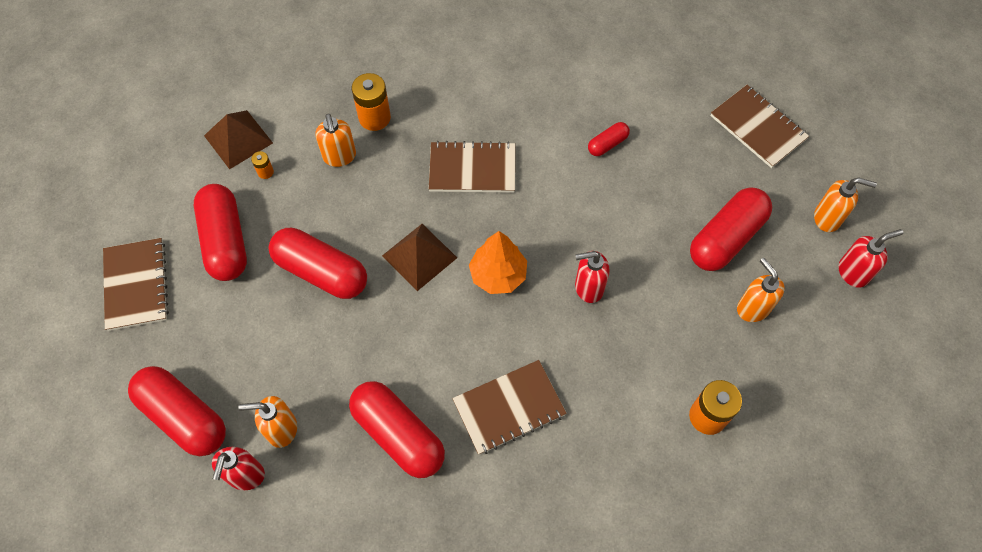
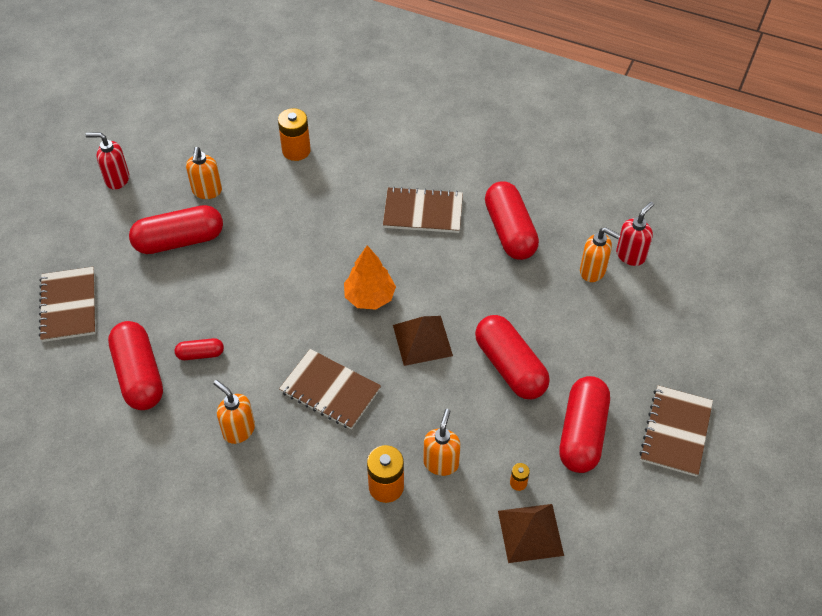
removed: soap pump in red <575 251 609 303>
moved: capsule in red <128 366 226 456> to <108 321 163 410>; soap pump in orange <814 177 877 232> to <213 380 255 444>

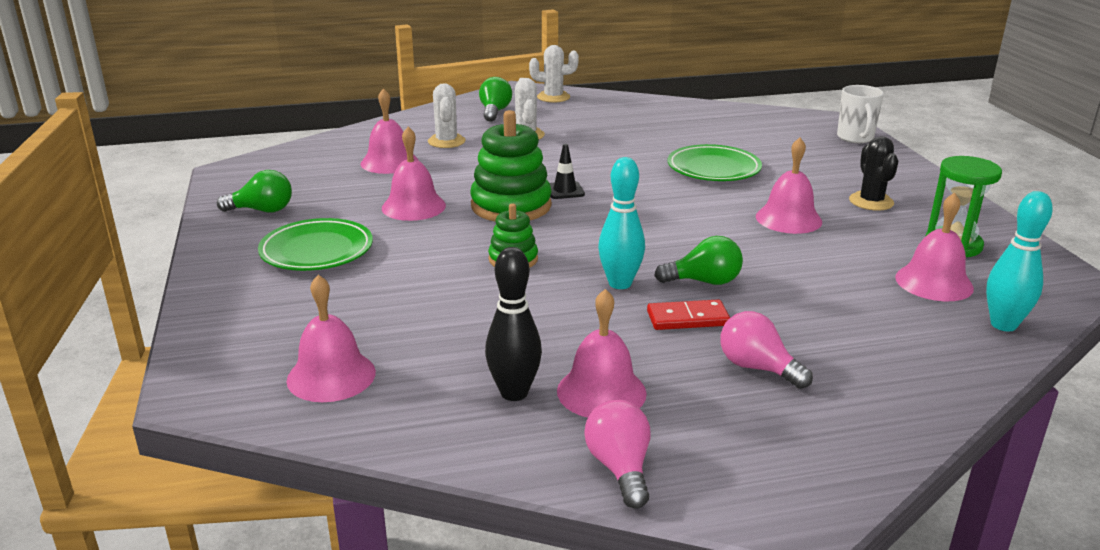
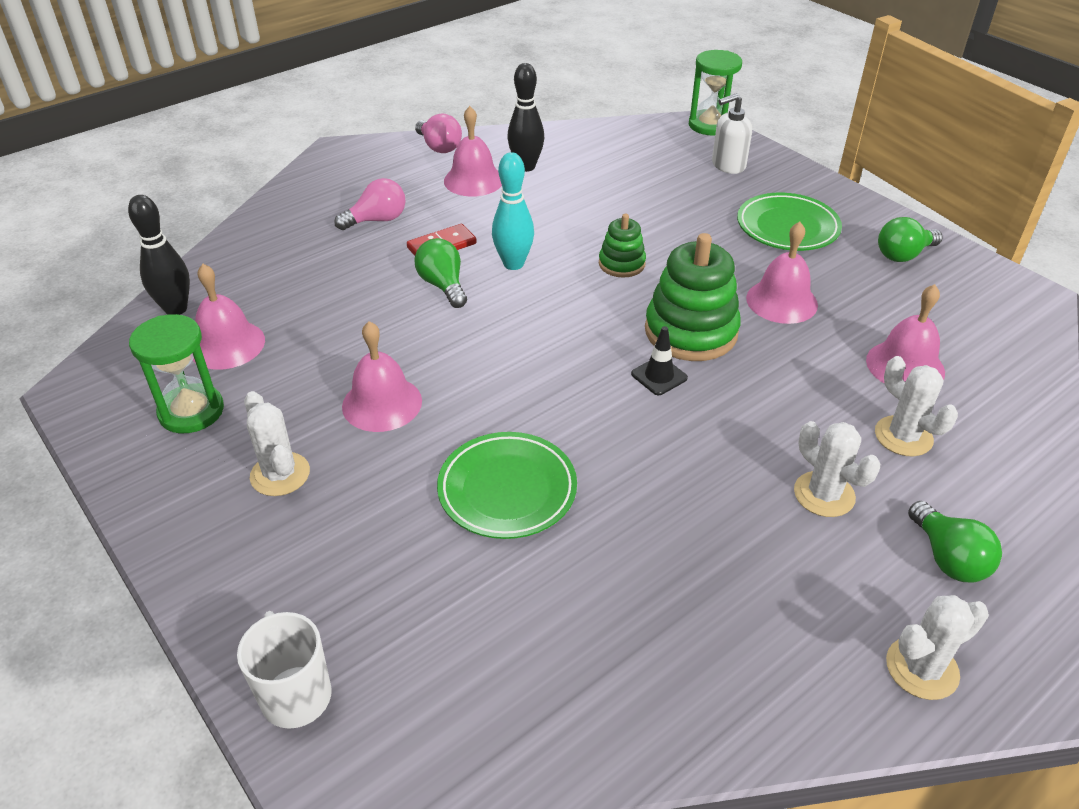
removed: school bell in pink <287 275 376 402>
added: hourglass in leaf-green <689 50 742 136>; soap pump in snow-white <712 93 752 174>
recoloured: cactus in black <849 136 898 211> to cactus in snow-white <244 391 310 496>; skittle in turquoise <986 191 1053 331> to skittle in black <128 195 190 315>
turned: lightbulb in leaf-green <654 236 743 285> = <414 238 467 308> 90 degrees clockwise; lightbulb in pink <720 311 813 389> = <334 178 405 230> 45 degrees counterclockwise

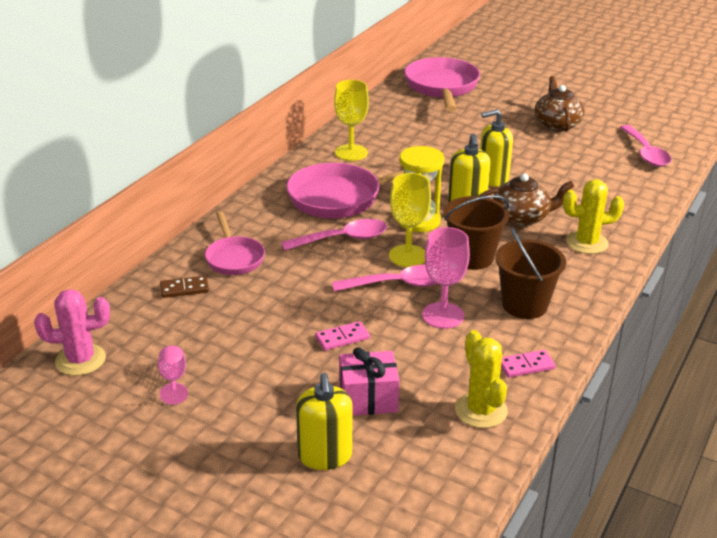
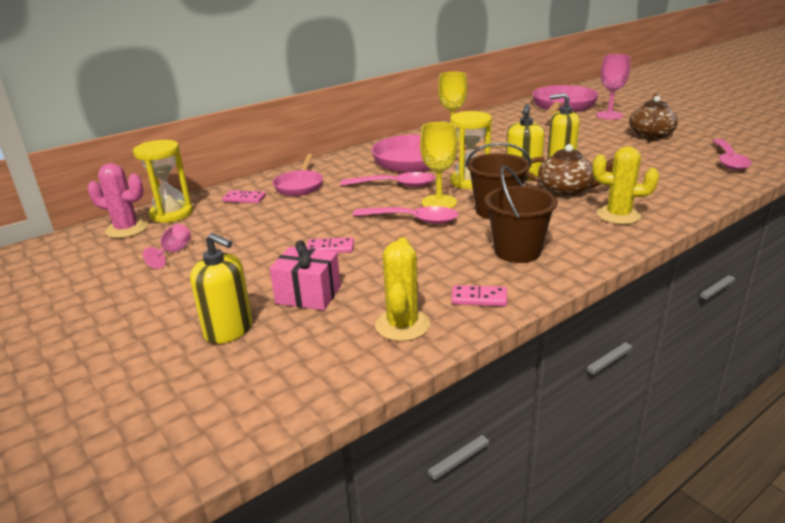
added: hourglass in yellow <133 140 193 223>
moved: goblet in pink <422 227 470 329> to <596 54 630 120>
recoloured: domino in brown <160 276 209 298> to domino in pink <222 190 266 203>
turned: soap pump in yellow <296 373 352 470> = <190 233 252 344> 75 degrees counterclockwise

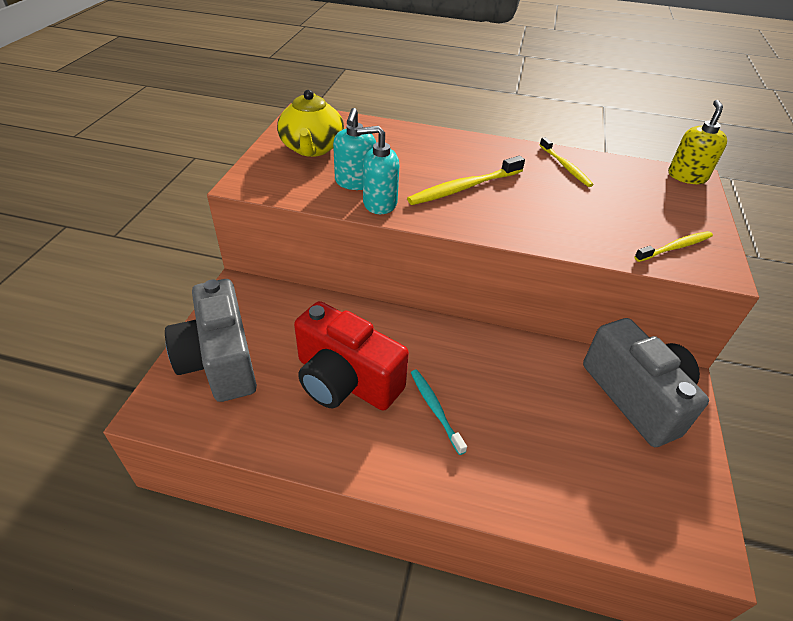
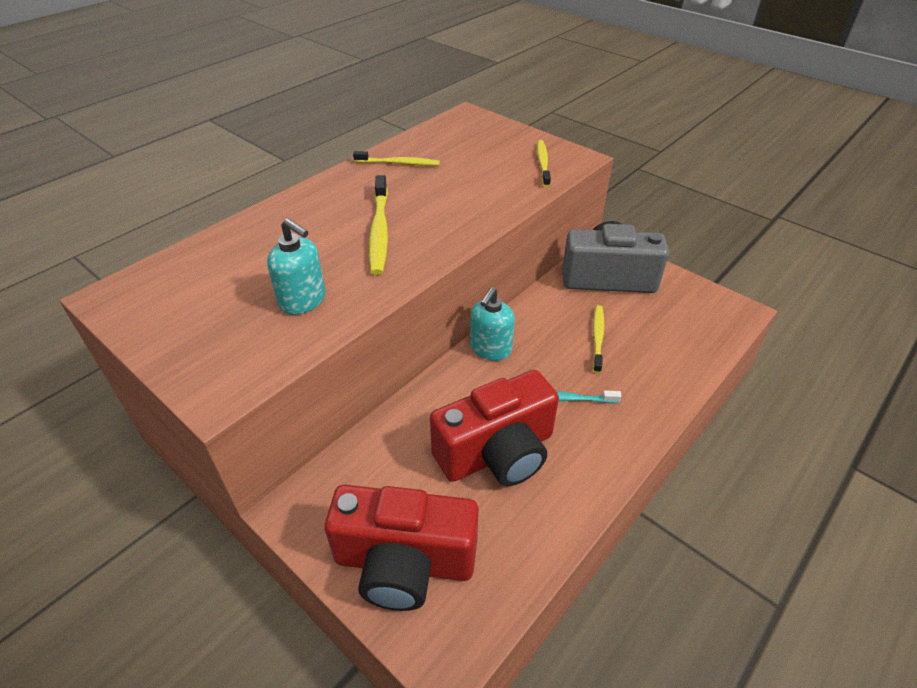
removed: teapot in yellow <277 90 344 157>; soap pump in yellow <668 100 727 184>
added: dental brush in yellow <593 305 604 373>
moved: soap pump in turquoise <357 126 399 214> to <470 287 515 361>
recoloured: compact camera in ash-grey <165 279 257 402> to compact camera in red <324 485 479 611>

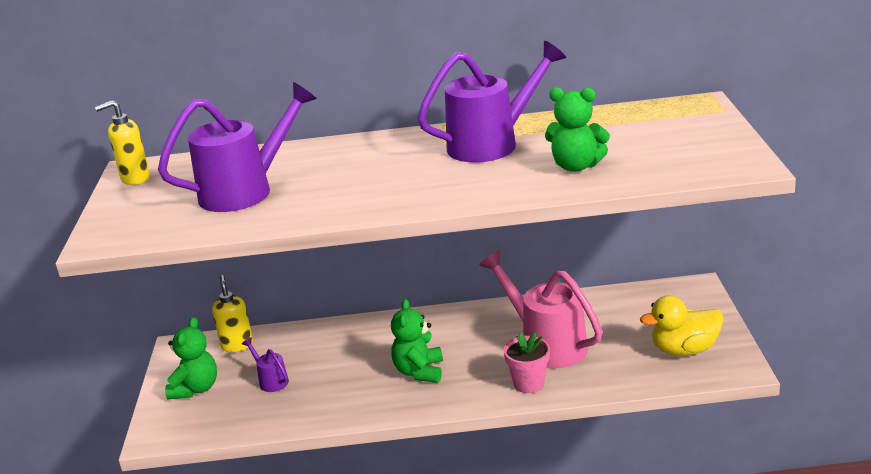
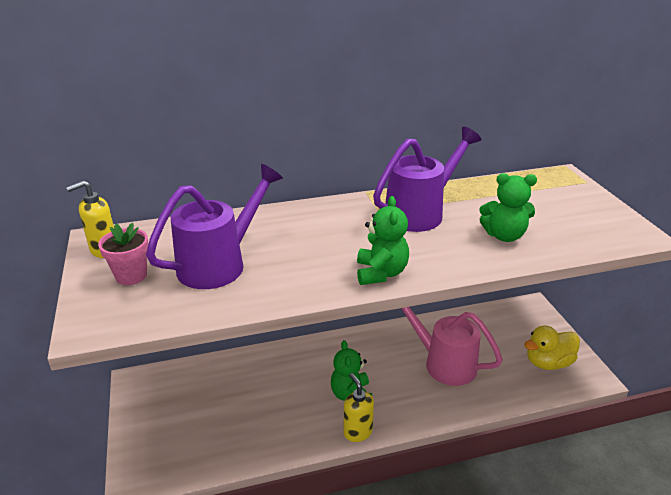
removed: sprinkling can in royal purple <242 337 289 392>
moved: stuffed bear in leaf-green <165 317 217 400> to <357 196 409 285>; soap pump in yellow <212 275 253 352> to <343 373 374 442>; plant pot in pink <503 332 550 393> to <98 223 148 285>

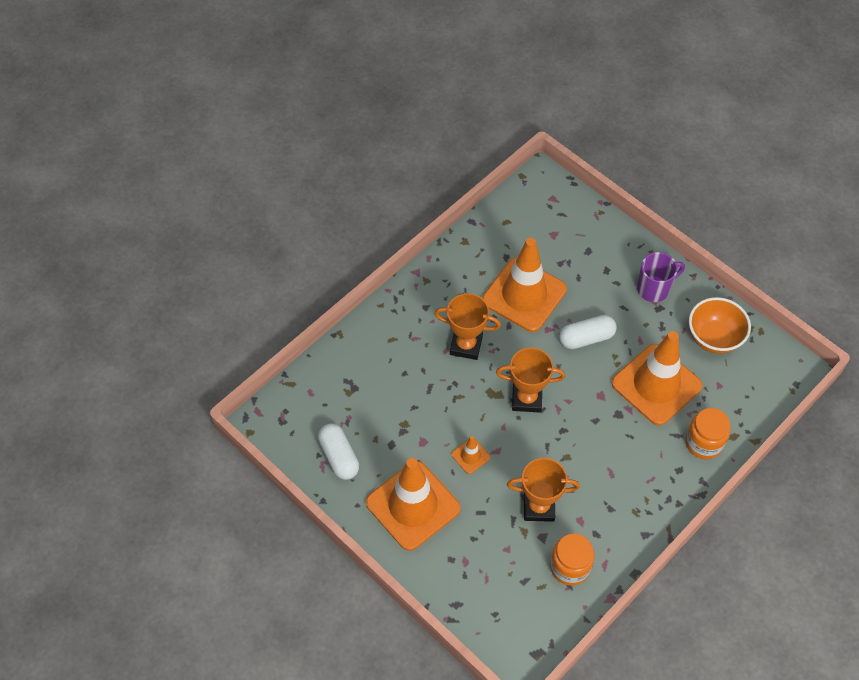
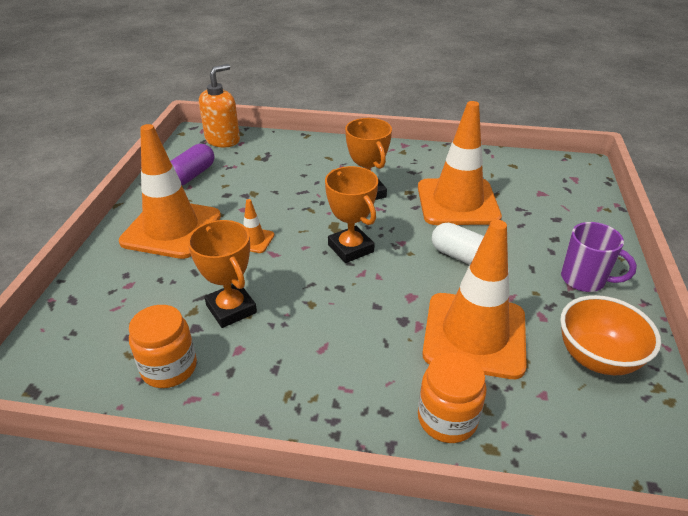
added: soap pump in orange <199 64 240 147>
recoloured: capsule in snow-white <318 424 359 480> to capsule in royal purple <170 144 214 185>

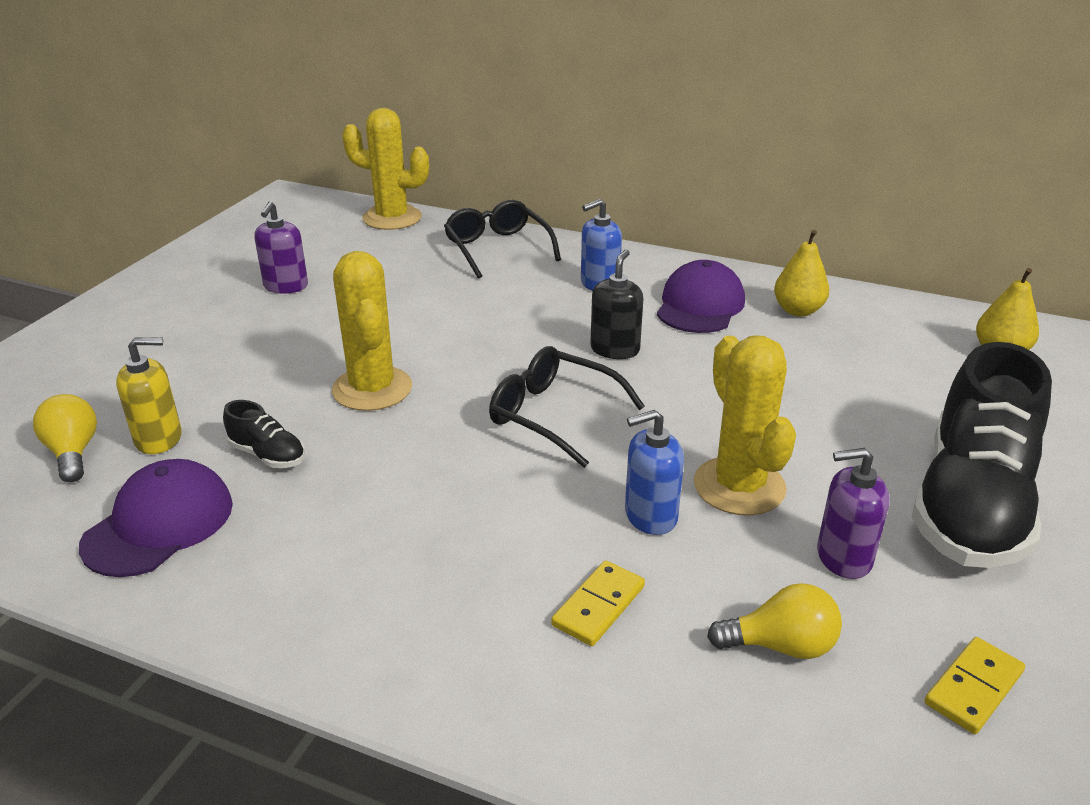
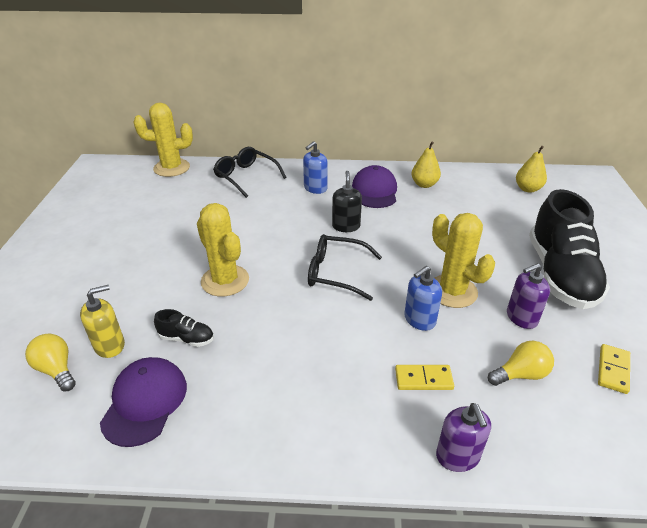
moved: soap pump in royal purple <254 201 308 294> to <436 403 491 472>
turned: domino in yellow <551 560 645 646> = <395 365 454 390> 75 degrees clockwise

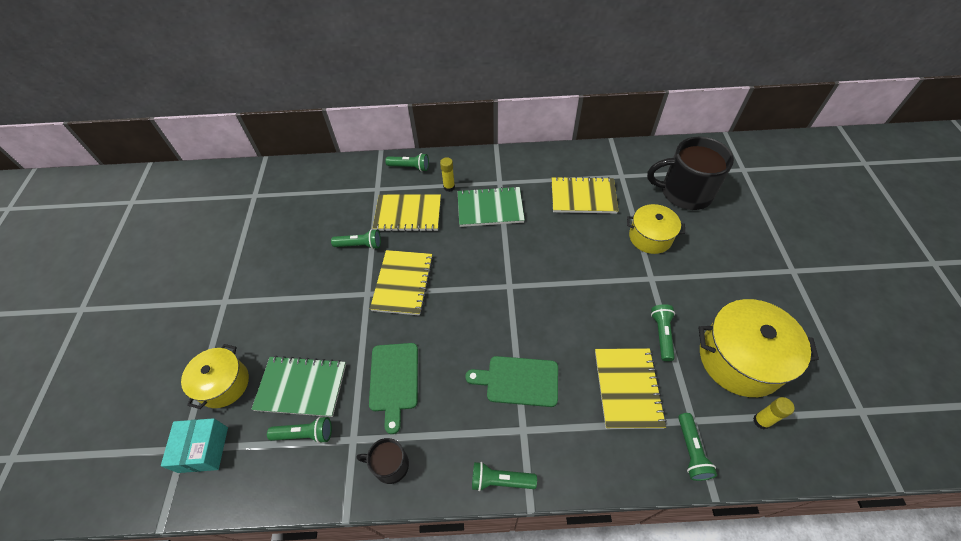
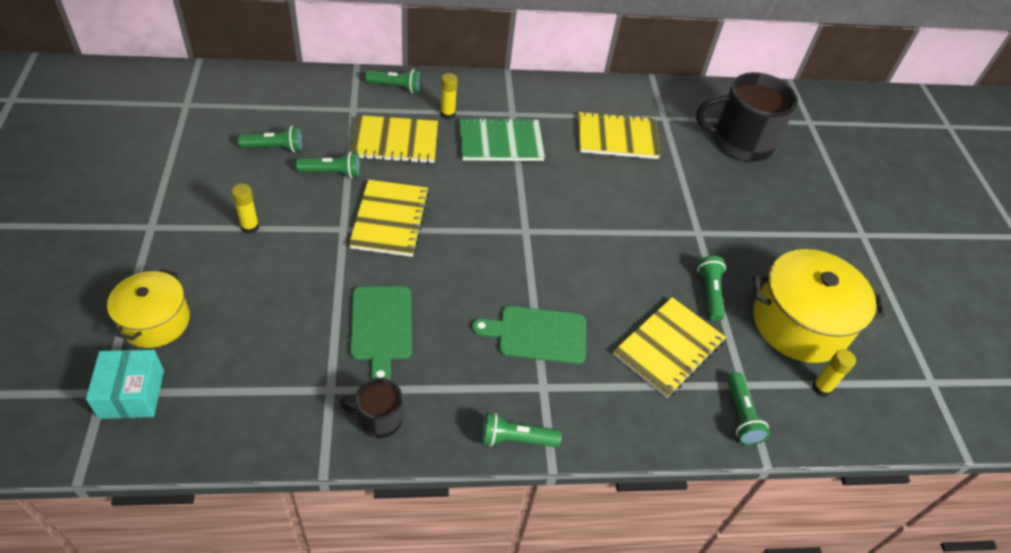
removed: notebook in leaf-green <251 356 346 417>; stockpot in yellow <627 204 685 254>
added: glue in yellow <231 184 259 234>
moved: flashlight in leaf-green <267 417 332 444> to <238 126 303 152>
turned: notebook in yellow <595 348 667 429> = <613 297 726 398> 45 degrees clockwise

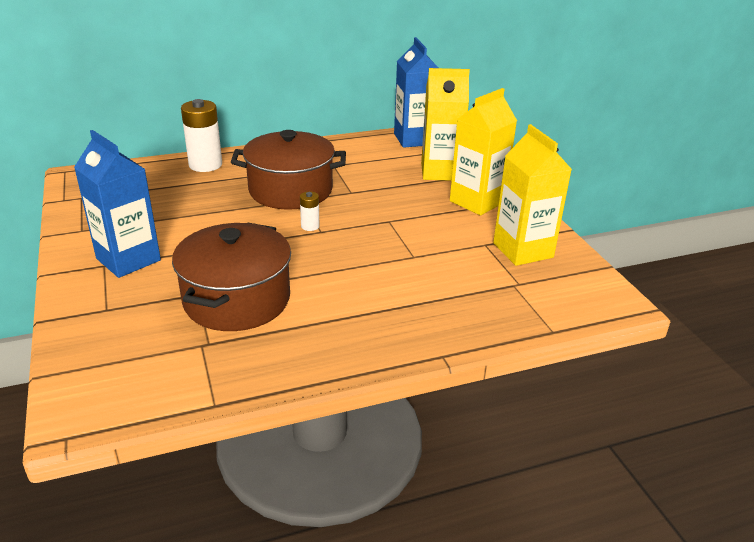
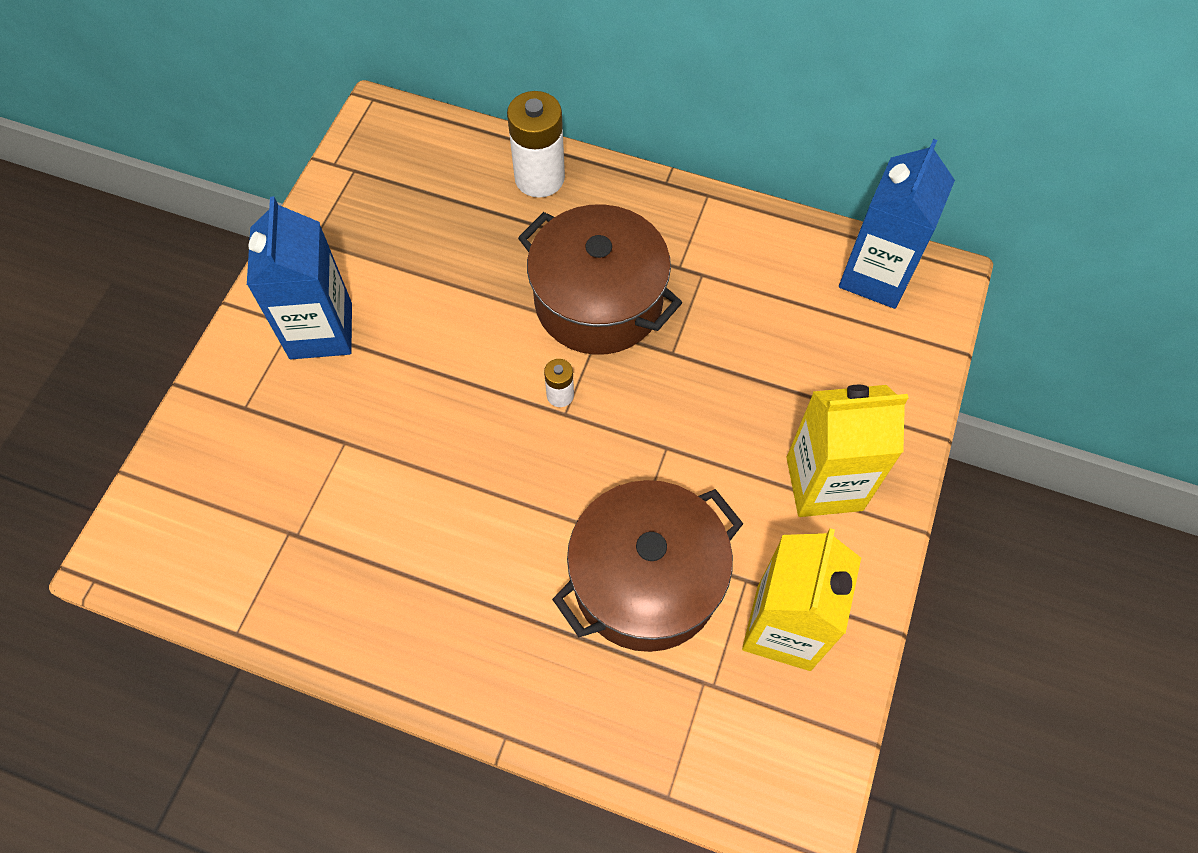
removed: juice carton in yellow <421 68 470 181>
moved: stockpot in brown <172 223 291 331> to <552 480 743 652>

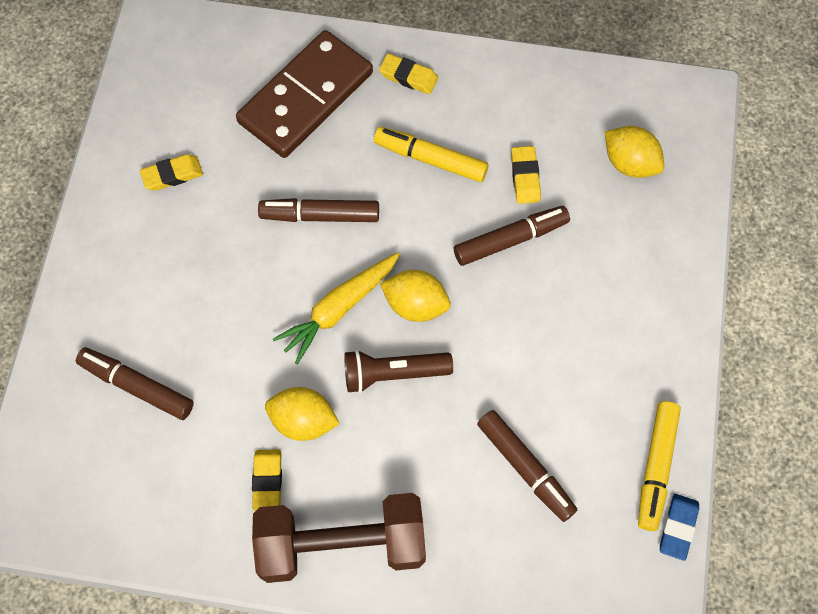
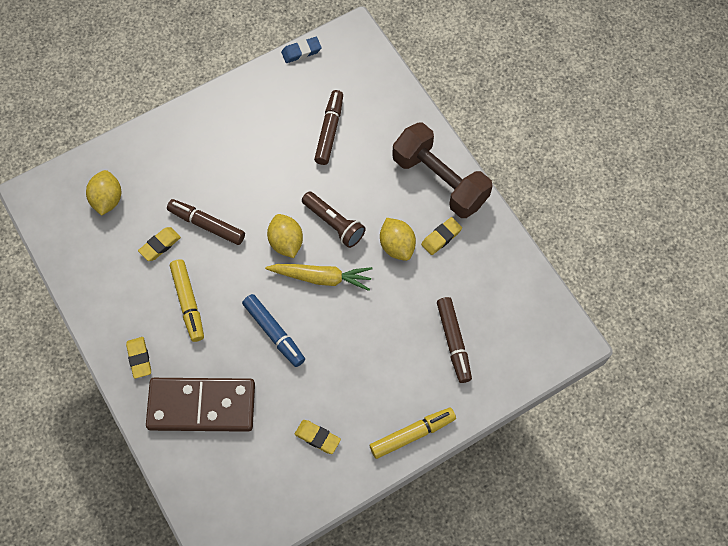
moved: felt pen in yellow <638 401 681 531> to <370 407 456 459>
recoloured: felt pen in brown <258 198 379 222> to felt pen in cobalt <242 294 305 367>

